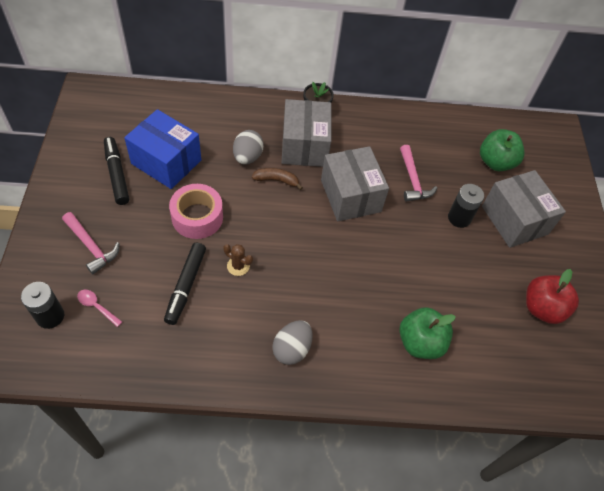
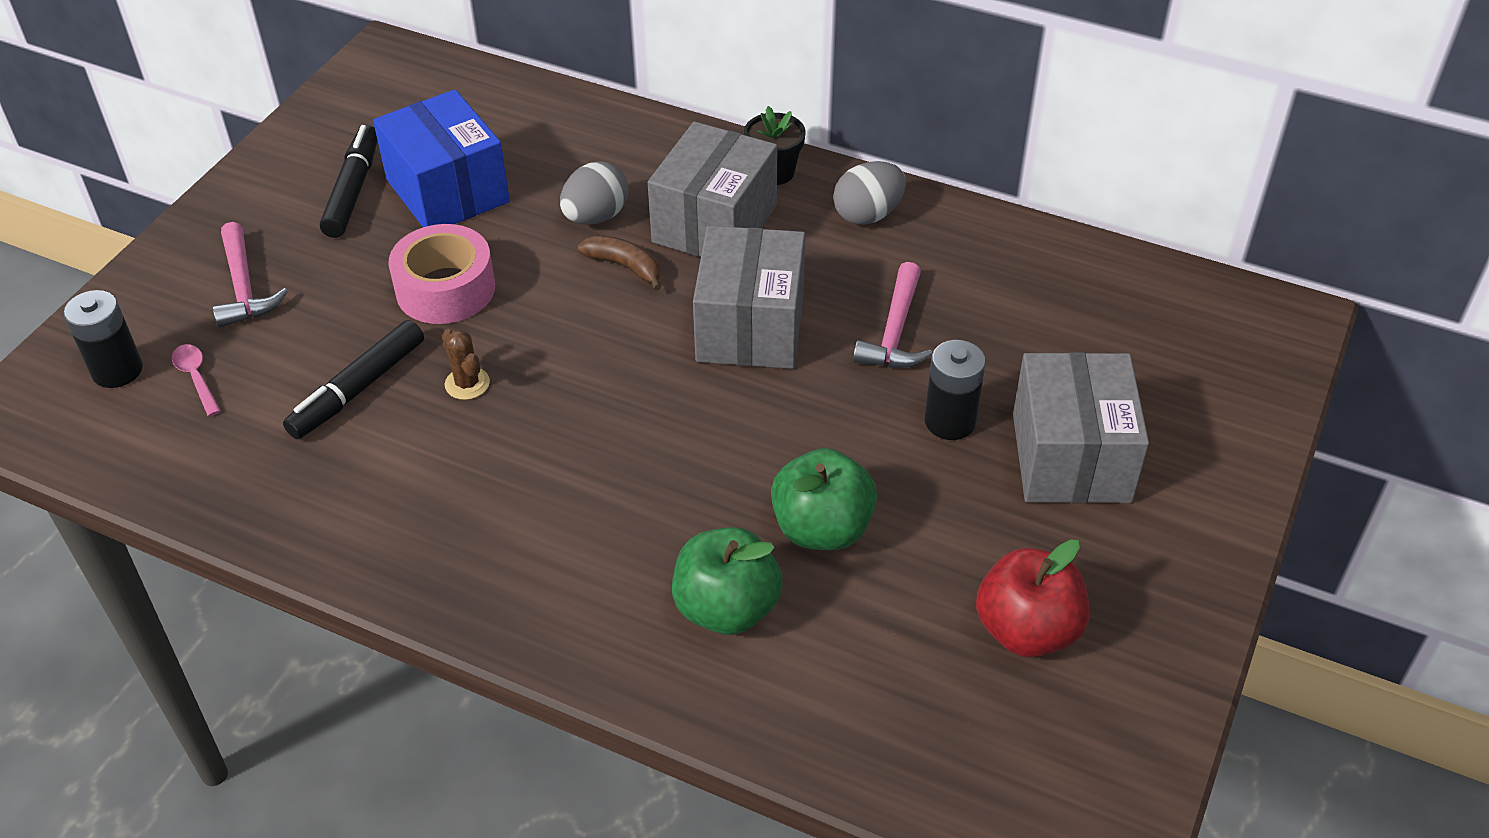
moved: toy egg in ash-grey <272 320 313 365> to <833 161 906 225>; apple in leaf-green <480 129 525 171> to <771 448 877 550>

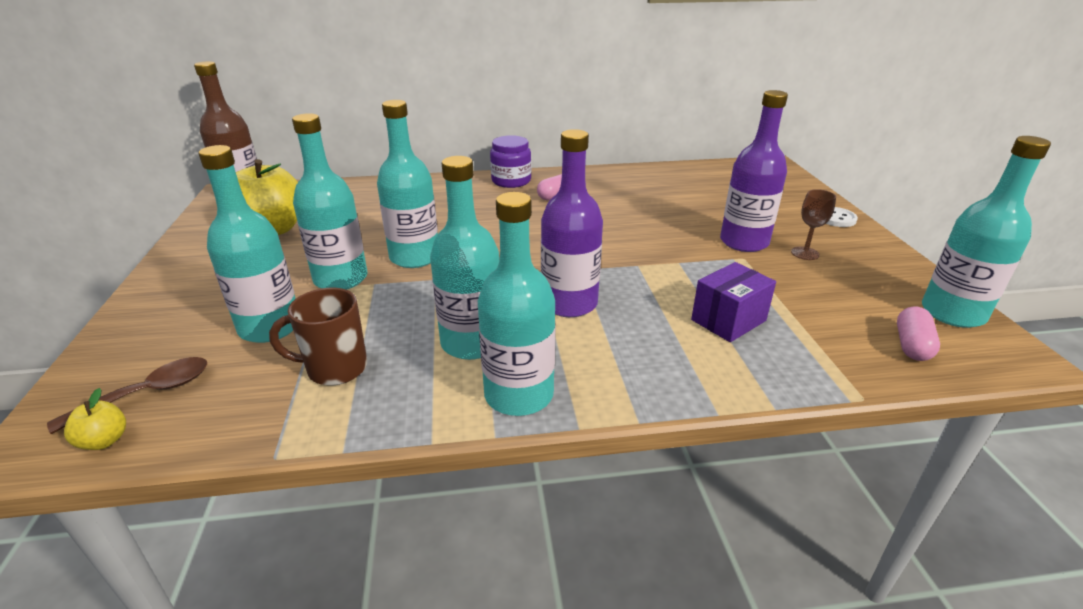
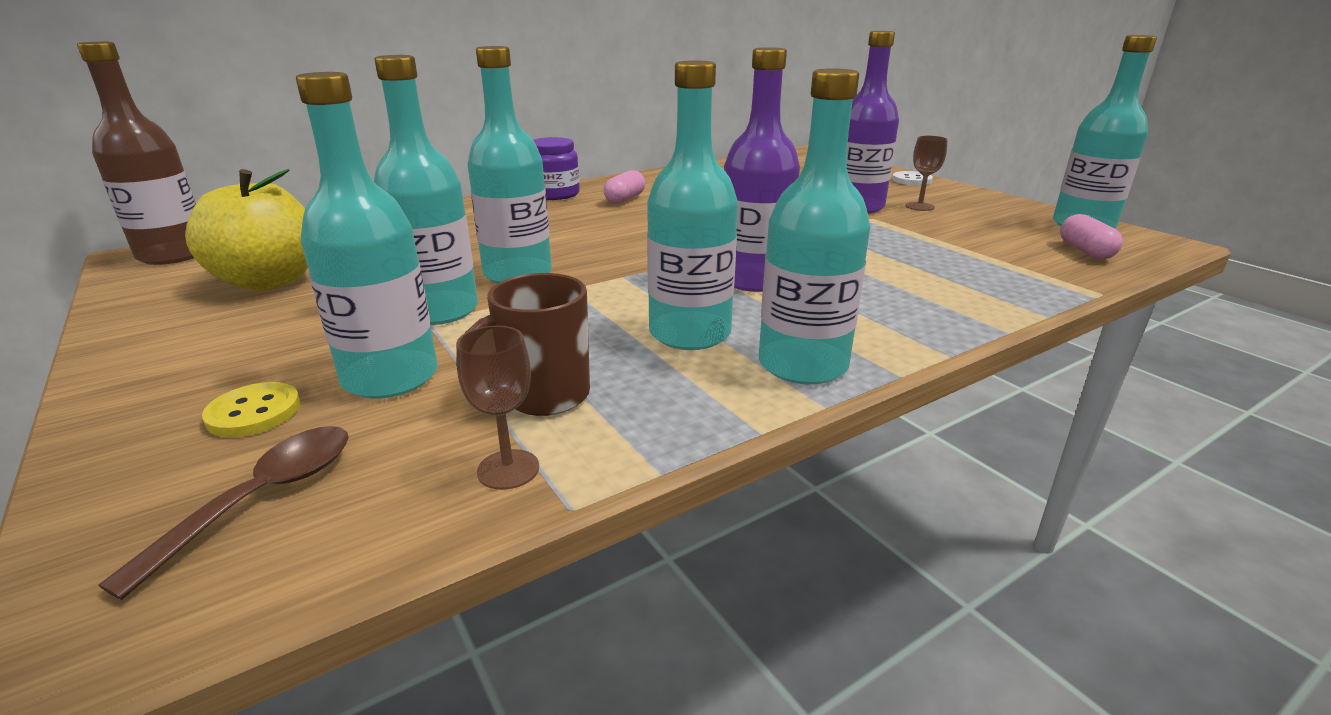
removed: apple in yellow <64 388 126 450>; package in royal purple <691 262 776 342>
added: sewing button in yellow <202 382 301 437>; goblet in brown <456 325 539 490>

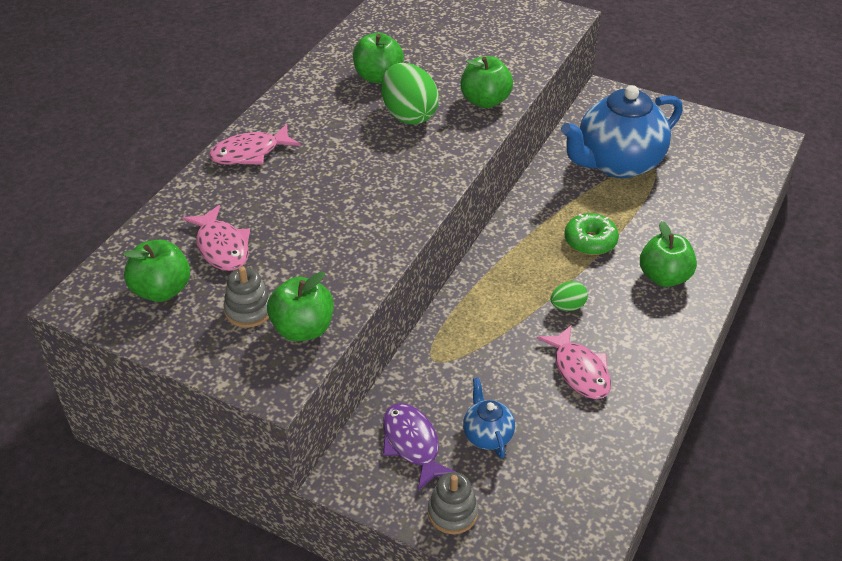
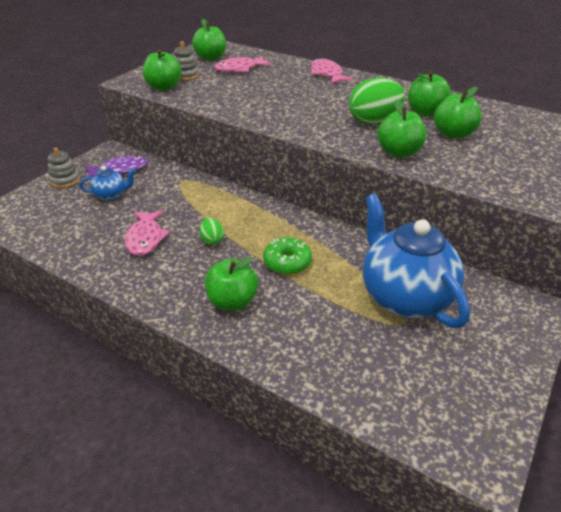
added: apple in leaf-green <434 87 482 139>
turned: fish in pink <537 325 611 399> = <125 210 170 256> 75 degrees counterclockwise

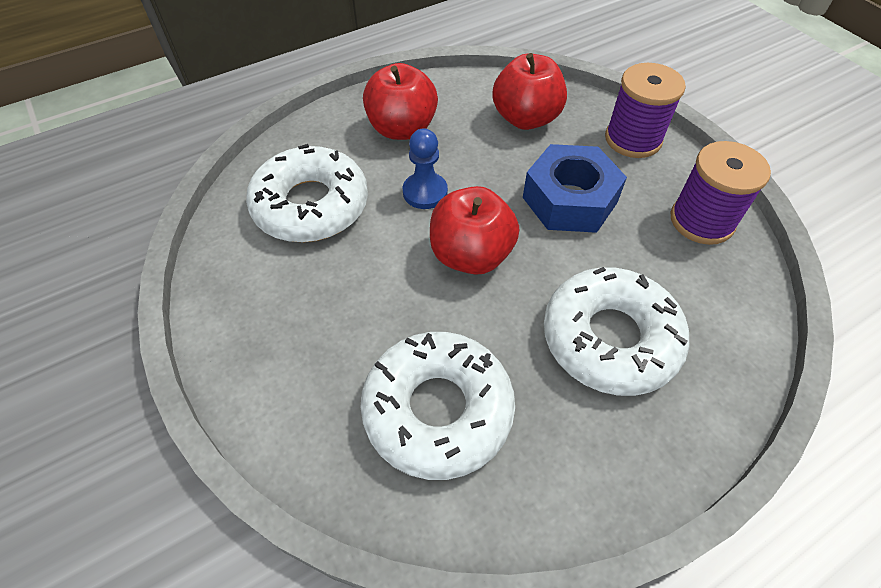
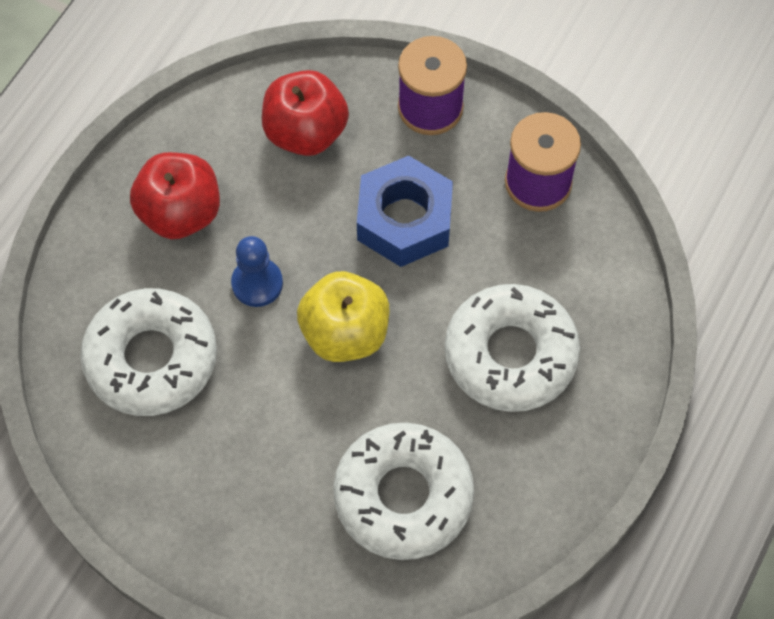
recoloured: apple in red <430 186 519 275> to apple in yellow <297 271 389 362>

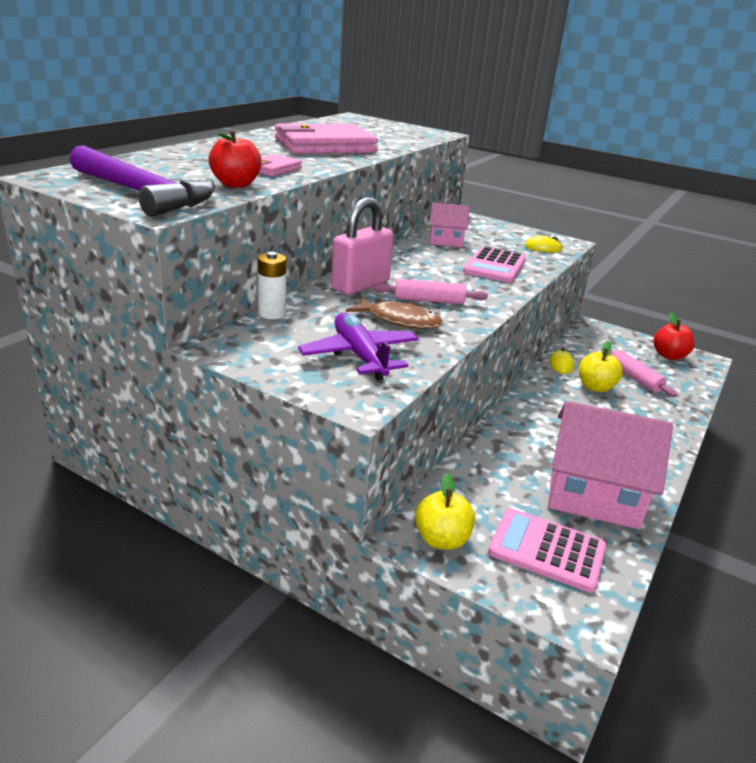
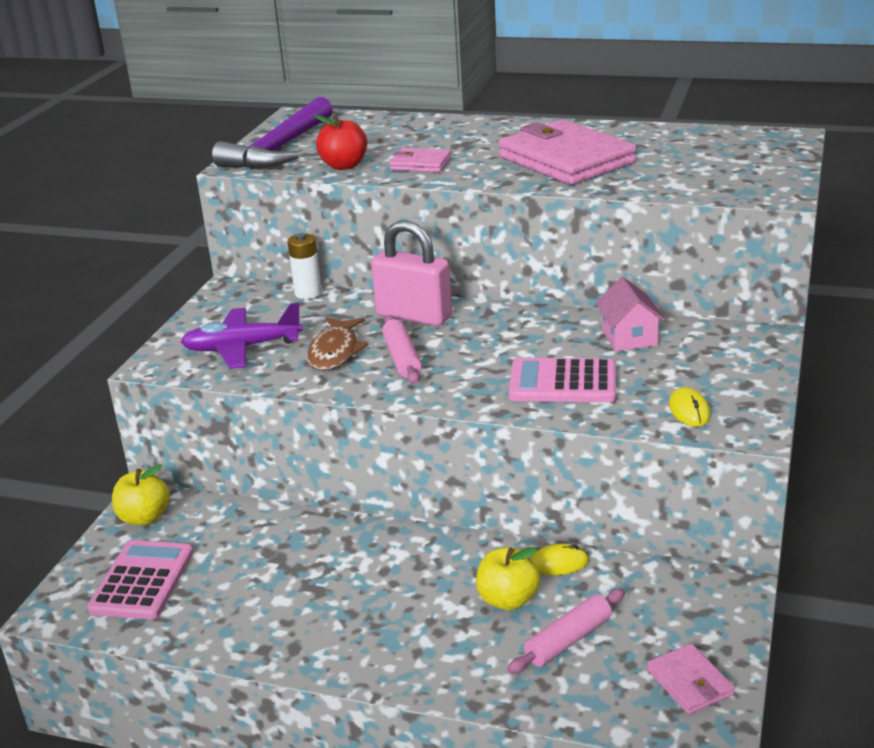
removed: toy house in pink <548 401 673 529>
replaced: apple in red <654 312 695 360> to card wallet in pink <647 643 734 714>
turned: aeroplane in royal purple <298 313 419 381> = <181 303 303 369> 150 degrees counterclockwise

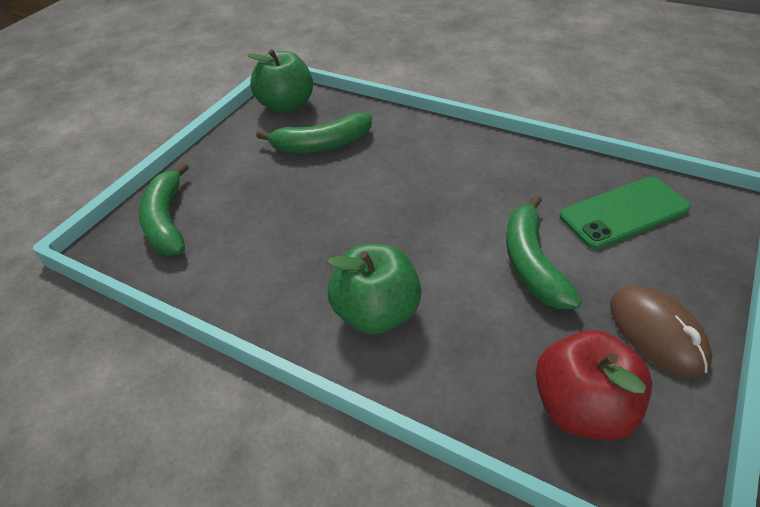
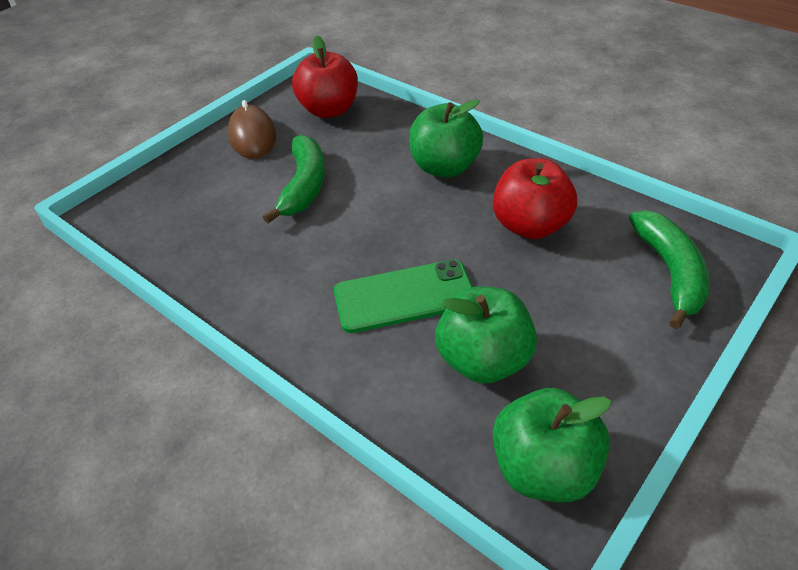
added: apple in red <493 158 577 239>
moved: phone in leaf-green <559 177 691 249> to <334 259 473 333>
replaced: banana fruit in leaf-green <256 112 372 153> to apple in leaf-green <435 286 537 384>

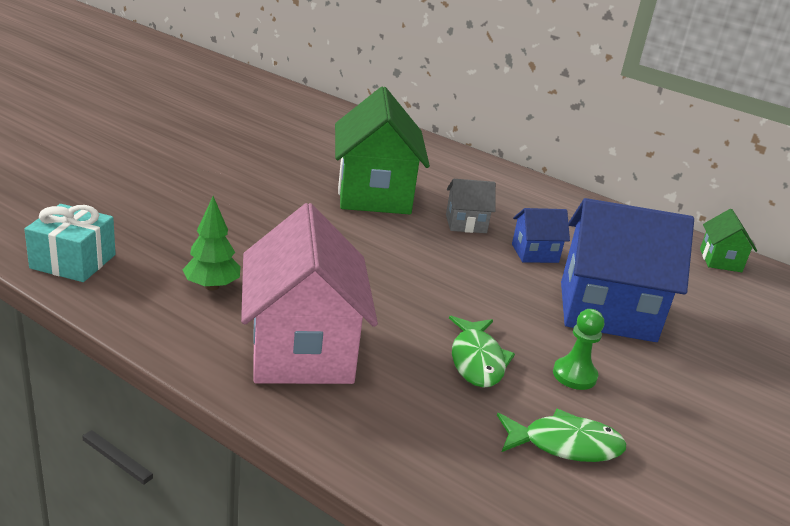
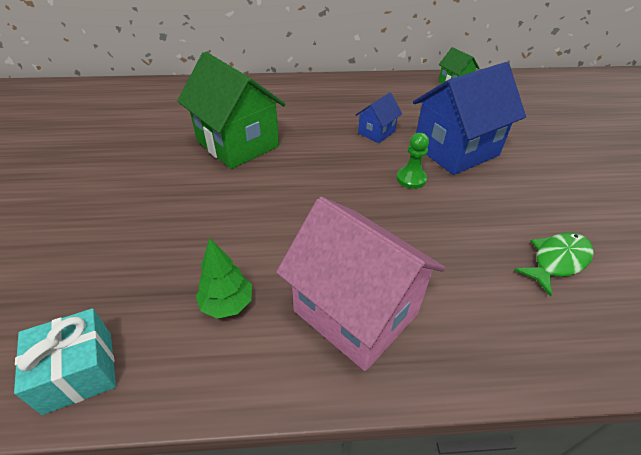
removed: toy house in ash-grey <446 179 496 233>; fish in leaf-green <449 316 515 388>
moved: pawn in leaf-green <553 309 604 390> to <397 133 429 189>

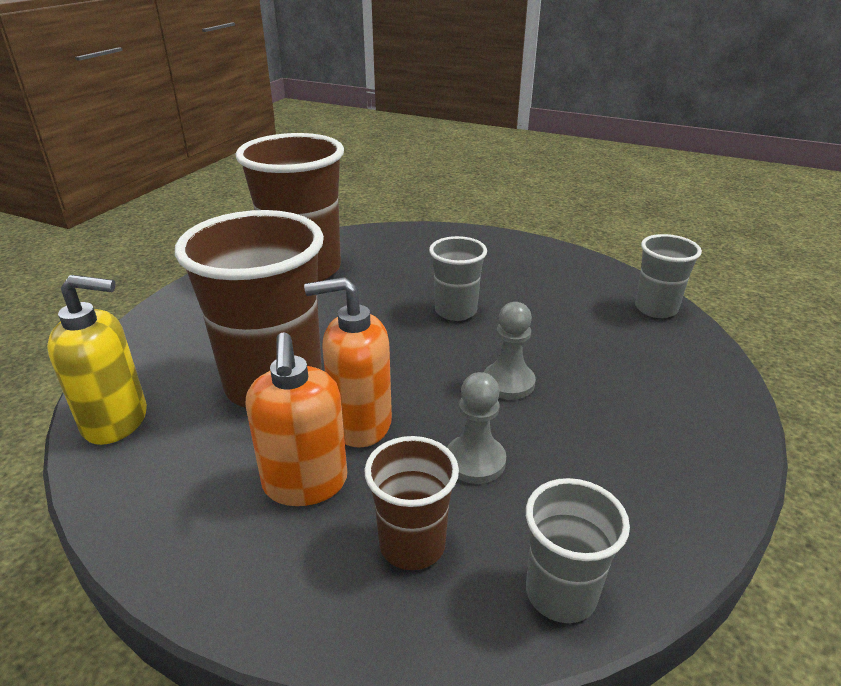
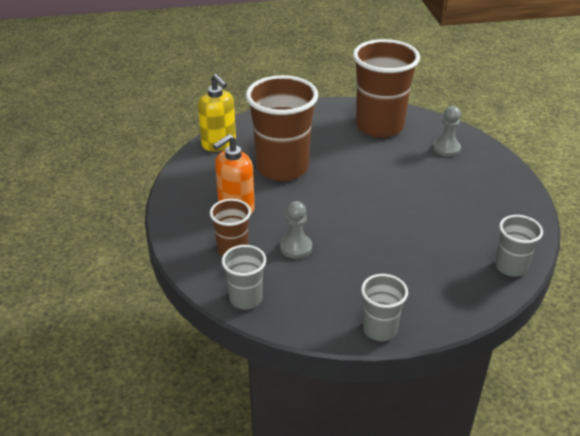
removed: soap pump in orange <304 277 392 448>
moved: tumbler in ash-grey <429 236 487 321> to <361 274 408 341>; pawn in ash-grey <484 302 536 400> to <433 106 461 157>

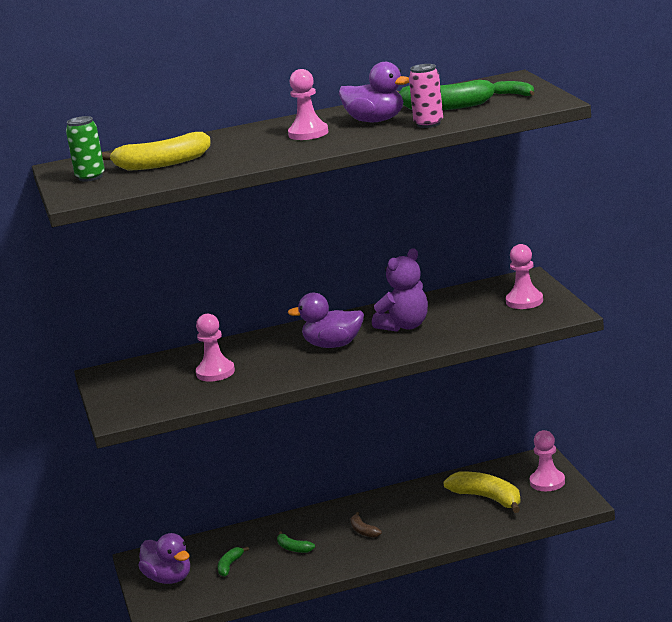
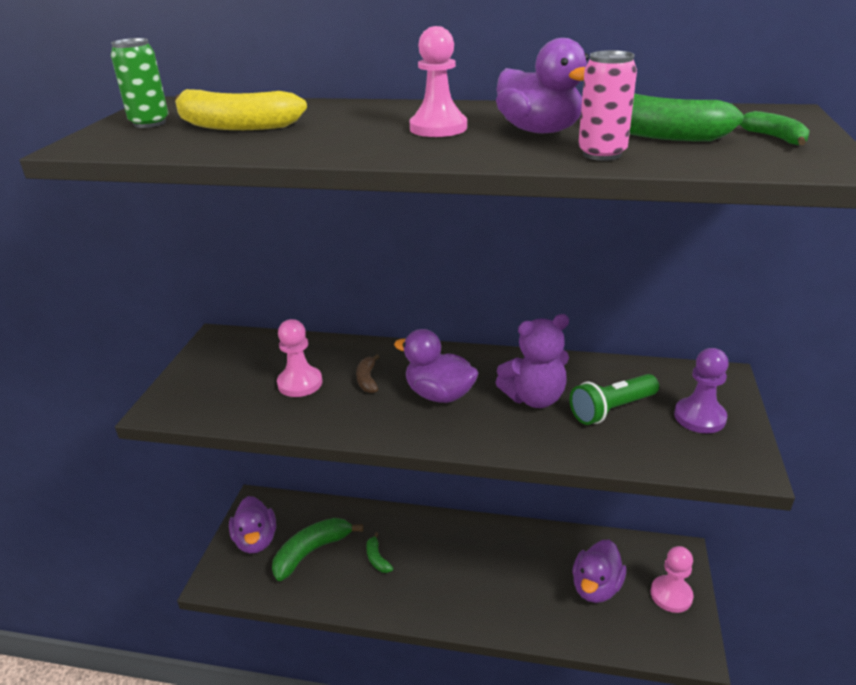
added: flashlight in leaf-green <570 374 659 425>
moved: banana fruit in brown <350 512 382 538> to <356 354 379 393>
replaced: banana fruit in yellow <443 472 521 513> to toy duck in royal purple <572 540 626 603>
recoloured: pawn in pink <506 244 543 309> to pawn in royal purple <674 348 729 433>
resized: banana fruit in leaf-green <218 547 249 577> = <272 518 363 581> x1.98

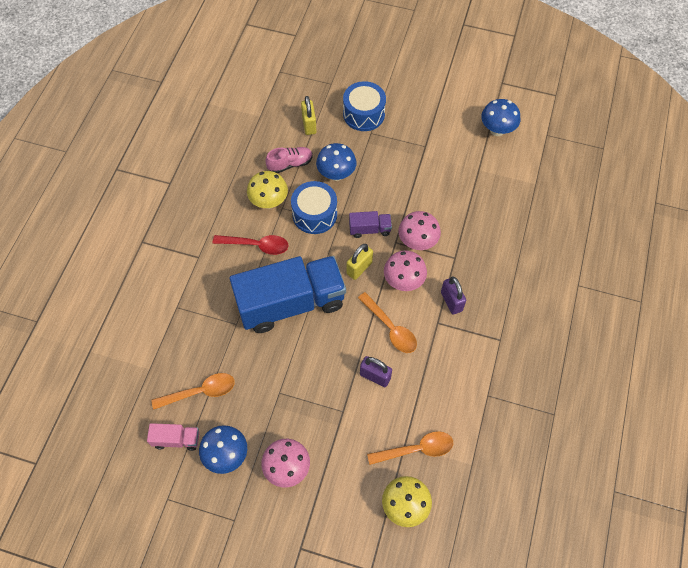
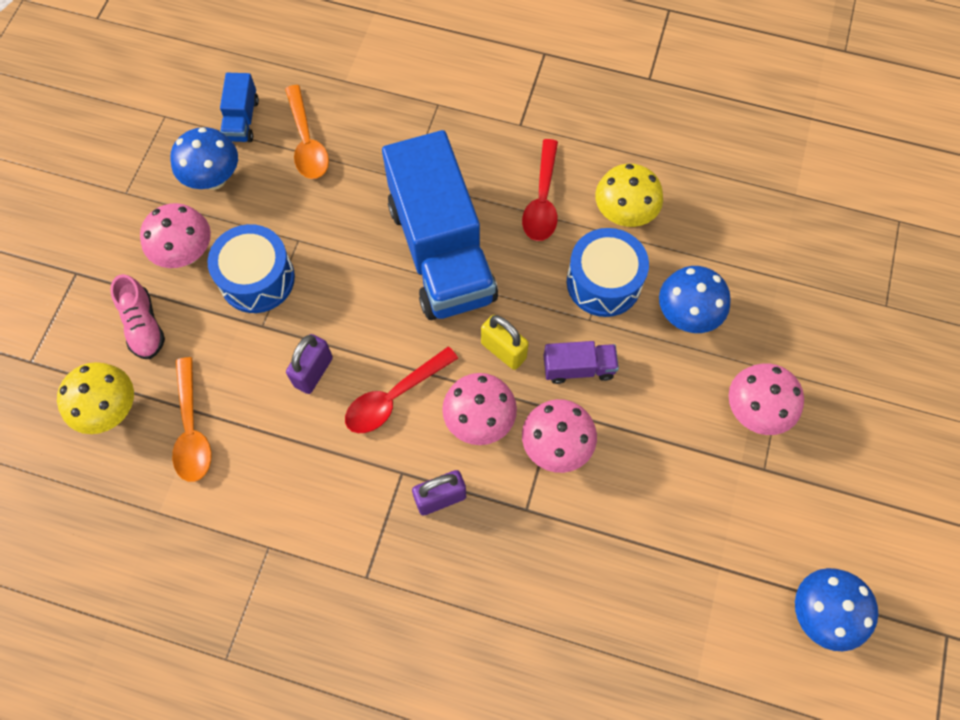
removed: padlock in yellow <301 96 316 135>
added: toadstool in pink <729 363 804 435>
moved: lace-up shoe in pink <265 147 313 173> to <110 274 165 359>; snare drum in cobalt <343 81 386 131> to <207 224 295 313>
recoloured: truck in pink <147 423 199 451> to truck in cobalt <220 73 259 142>; teaspoon in orange <358 292 417 353> to teaspoon in red <345 347 458 433>
turned: truck in royal purple <349 211 392 238> = <543 341 619 384> 90 degrees counterclockwise

